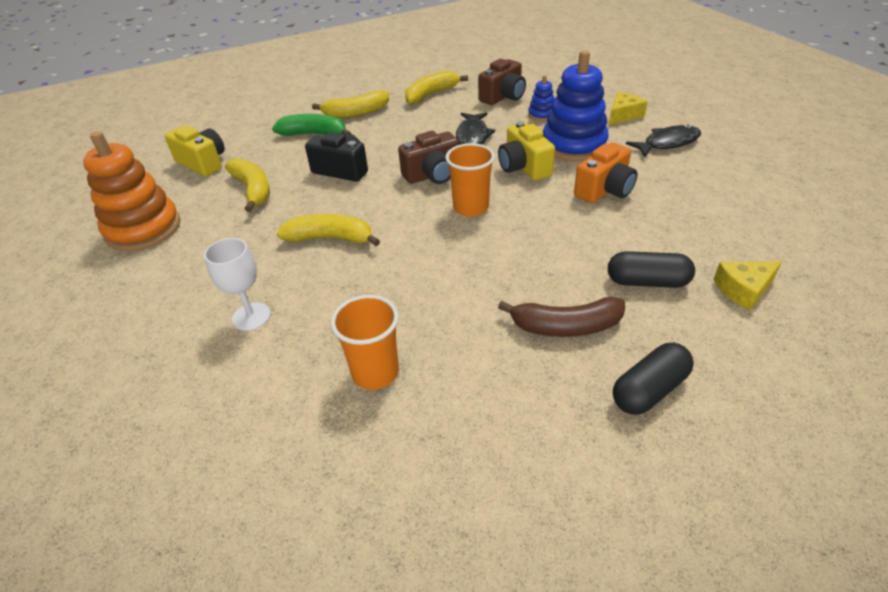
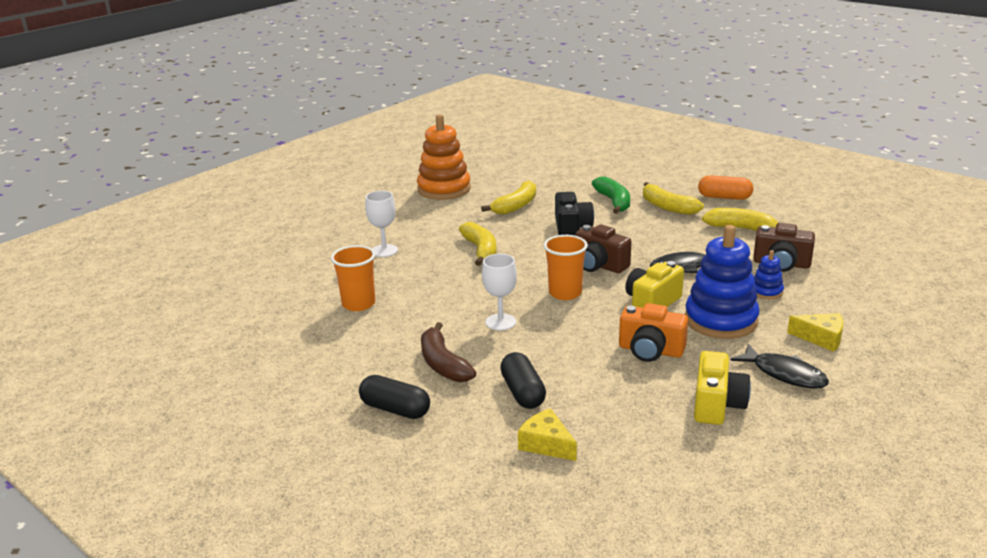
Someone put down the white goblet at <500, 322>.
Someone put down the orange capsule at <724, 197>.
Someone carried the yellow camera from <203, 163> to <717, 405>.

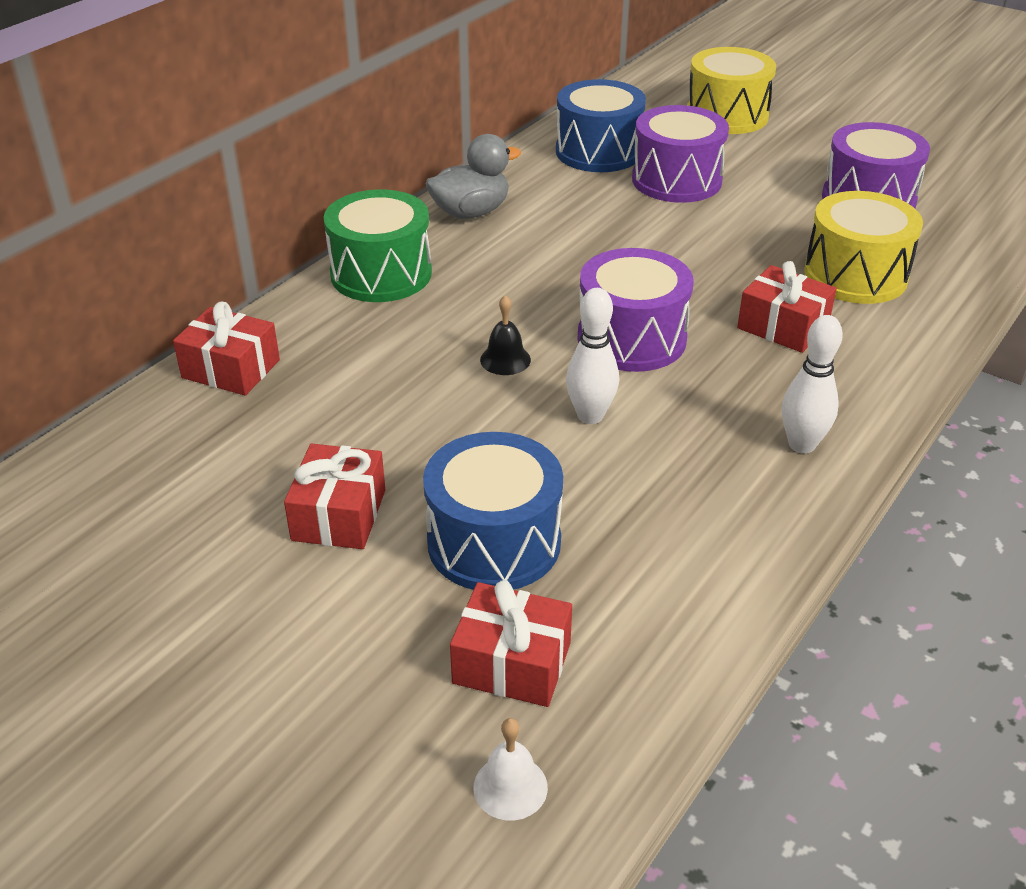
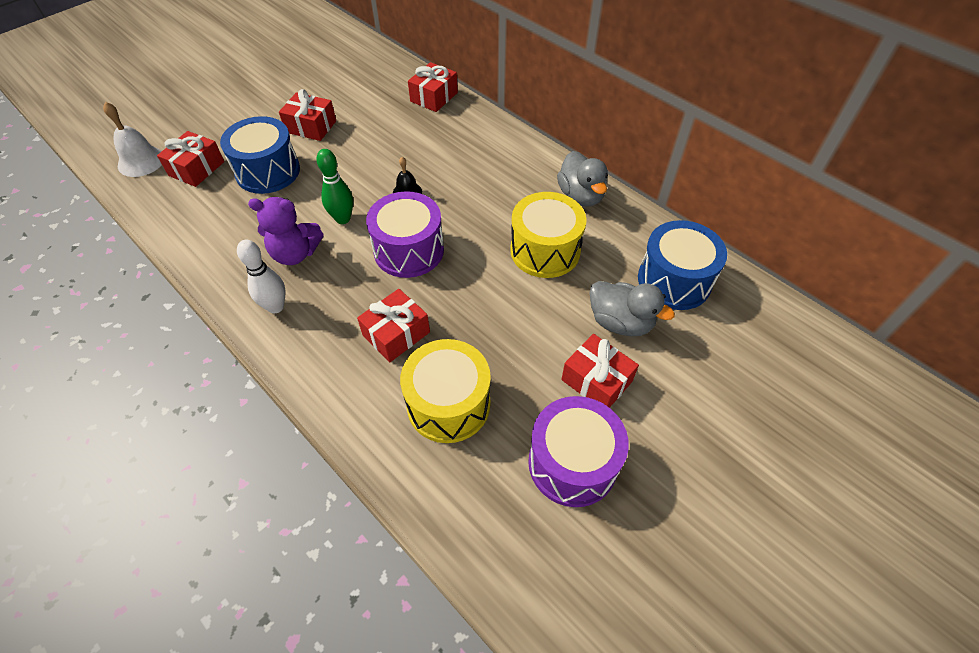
Someone took away the green drum at <381, 274>.
Someone put down the purple teddy bear at <295, 253>.
Someone put down the red gift at <596, 380>.
Someone carried the yellow drum from <727, 115> to <545, 250>.
Someone swapped the purple drum at <676, 180> for the grey duck at <620, 322>.
Someone repainted the white bowling pin at <590, 416>, which became the green bowling pin at <343, 219>.
Someone scaled the white bell at <510, 787> by 1.59.

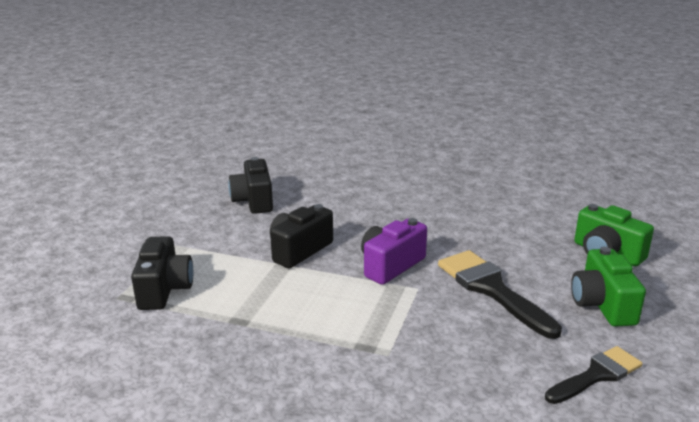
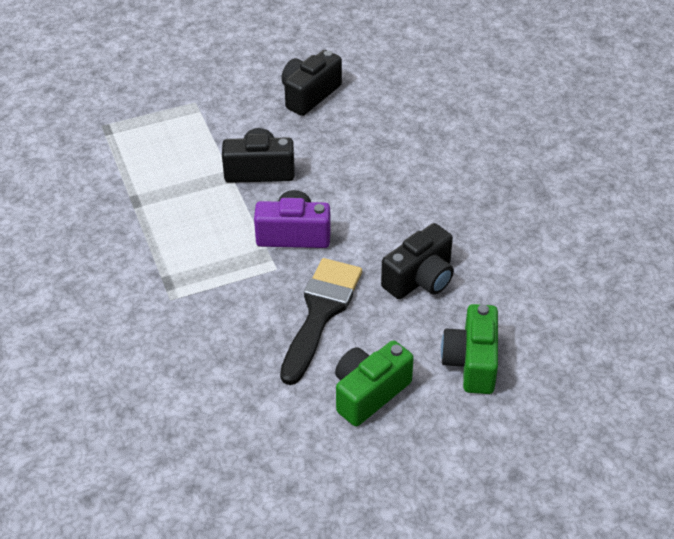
Someone took away the black brush at <596, 375>.
Someone carried the black camera from <164, 289> to <420, 279>.

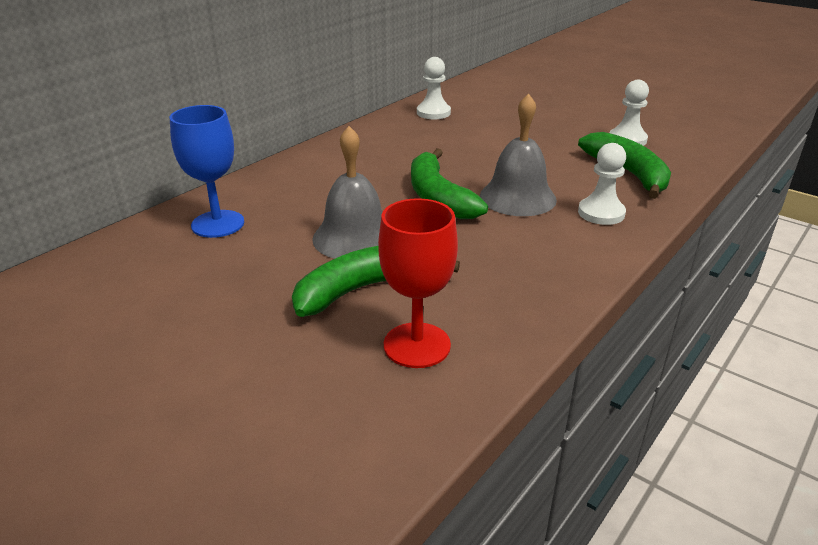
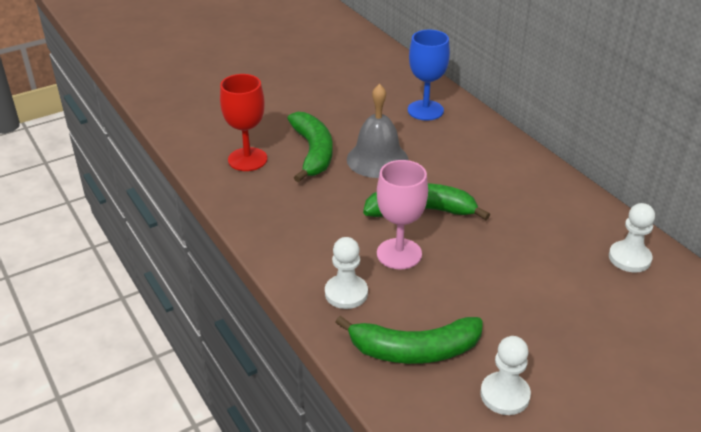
Someone swapped the grey bell at <517, 197> for the pink goblet at <399, 254>.

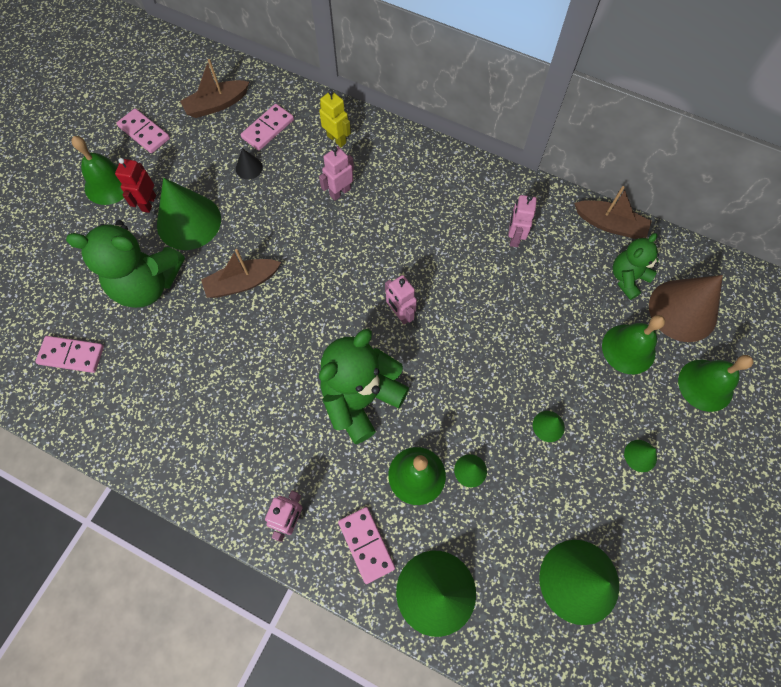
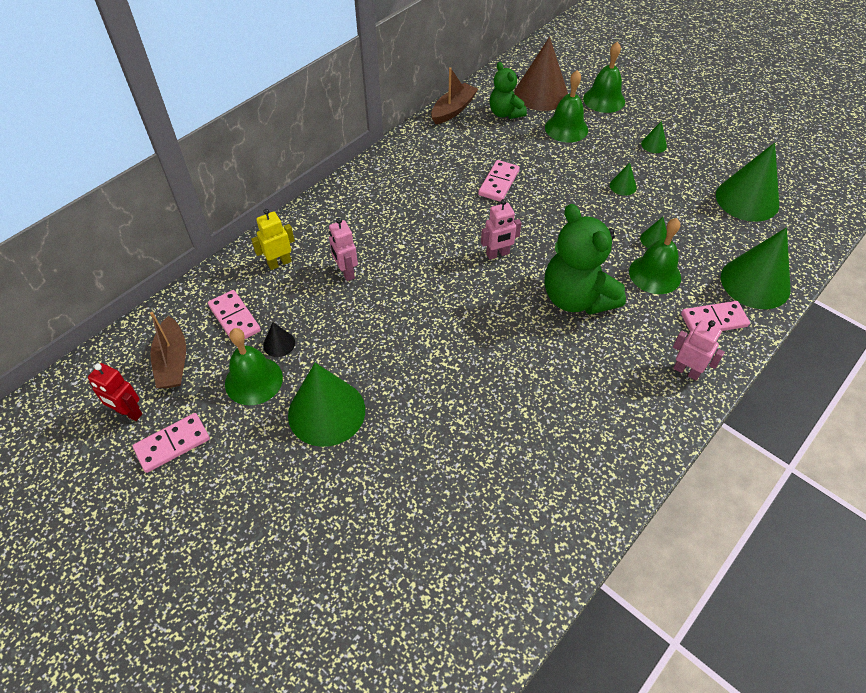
Someone took away the green teddy bear at <147, 284>.
Someone took away the brown boat at <242, 283>.
Someone took away the pink robot at <514, 237>.
Someone carried the pink domino from <71, 355> to <499, 183>.
Someone carried the green bell from <108, 184> to <253, 380>.
Someone carried the red robot from <148, 203> to <129, 413>.

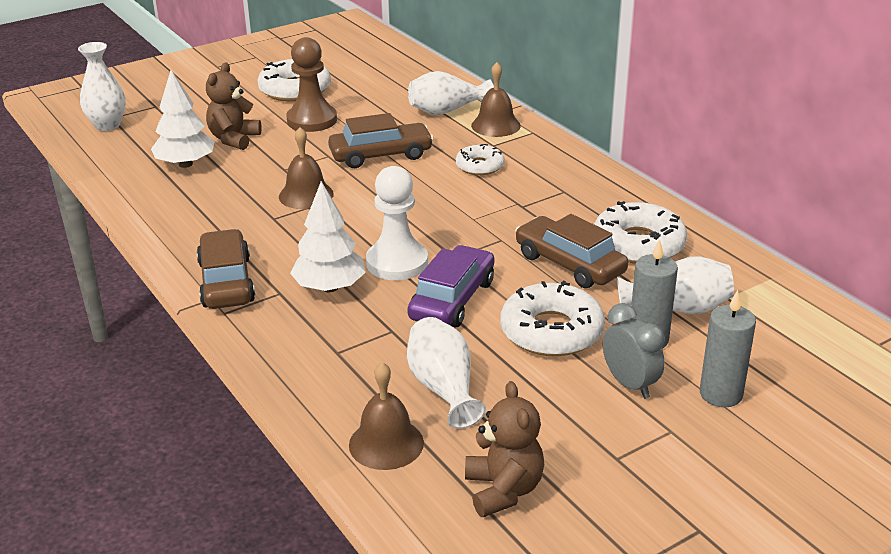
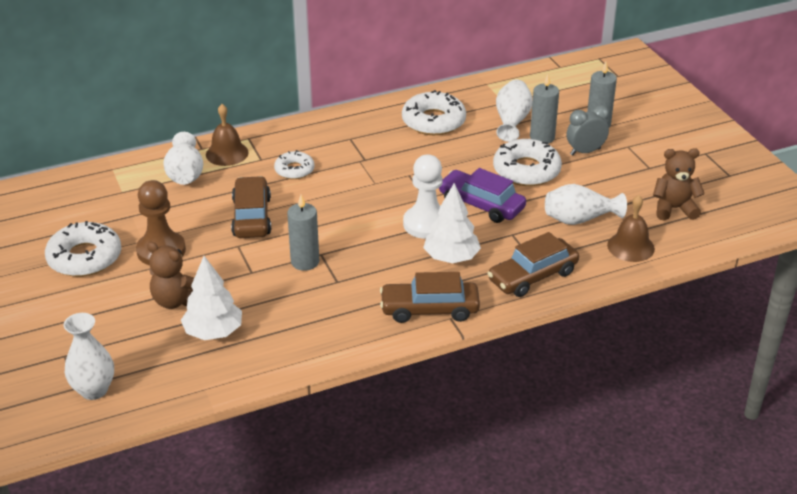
Someone carried the brown car from <569, 264> to <532, 276>.
Someone swapped the brown bell at <306, 195> for the grey candle at <305, 262>.

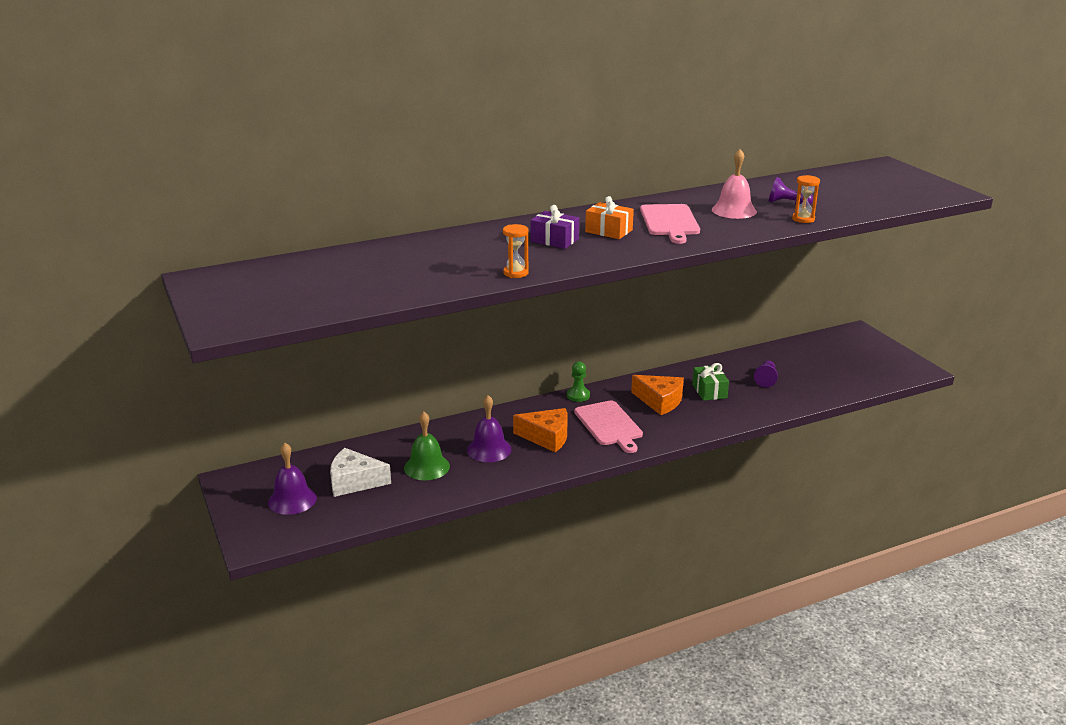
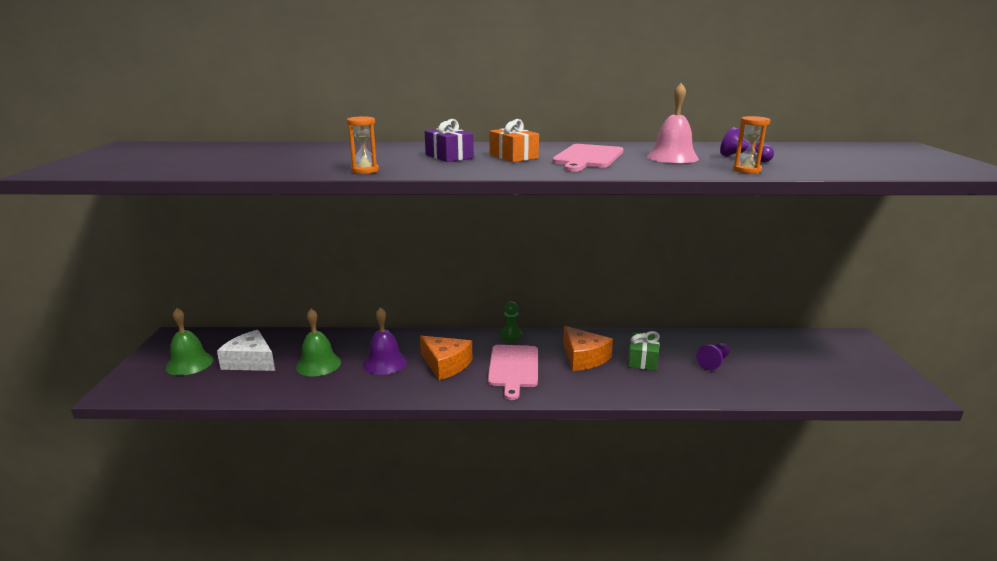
Someone repainted the purple bell at <292, 500>, which became the green bell at <189, 363>.

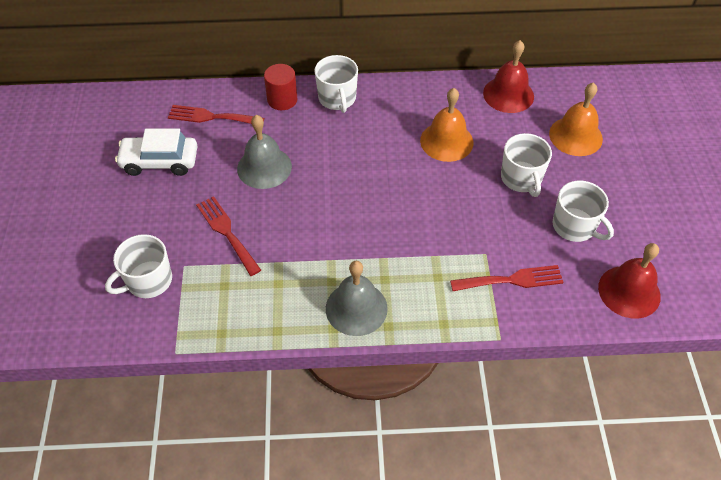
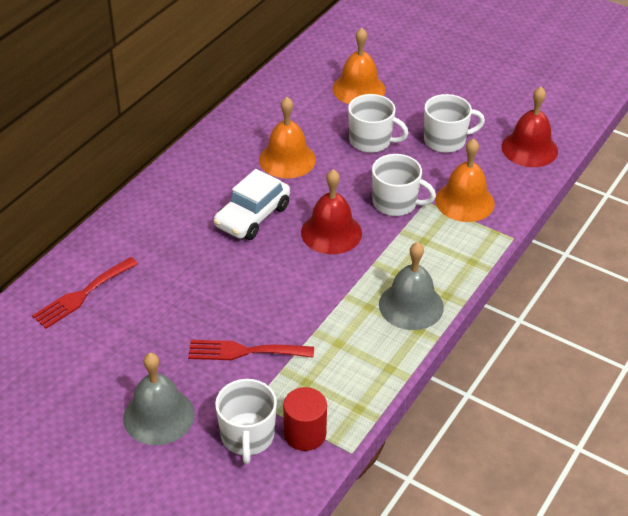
Someone carried the white car from <160, 162> to <252, 216>.
Someone carried the grey bell from <264, 167> to <158, 416>.
Someone carried the red cylinder from <282, 100> to <305, 434>.
Someone carried the white mug from <337, 98> to <396, 203>.
Someone carried the red bell from <508, 94> to <331, 232>.
Someone swapped the red fork at <512, 280> for the orange bell at <464, 201>.

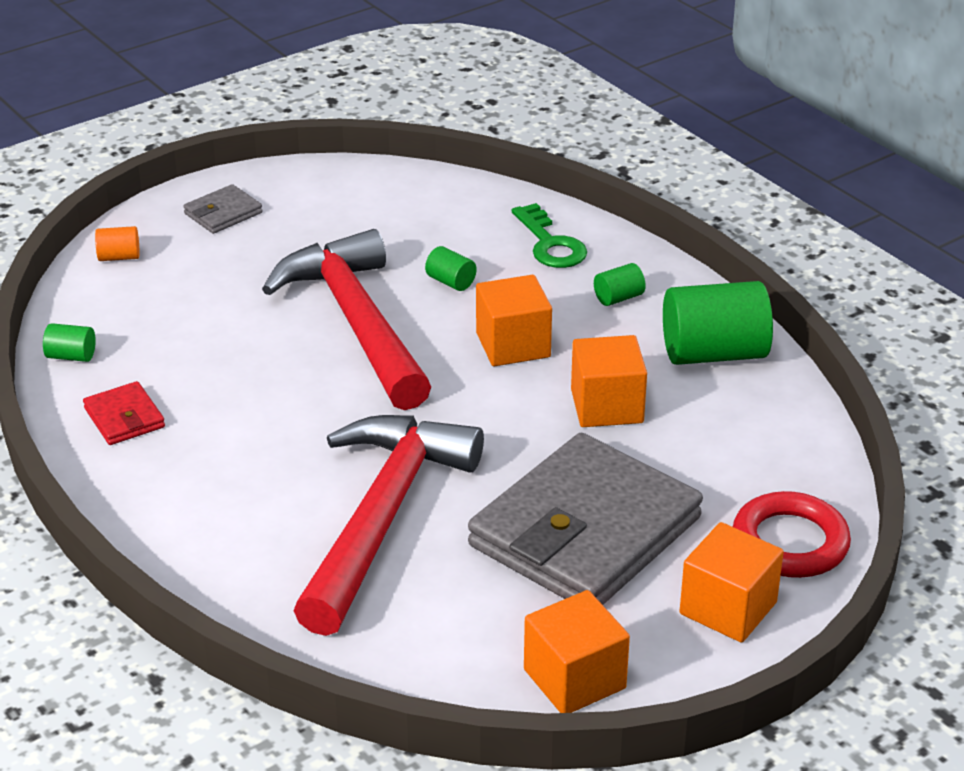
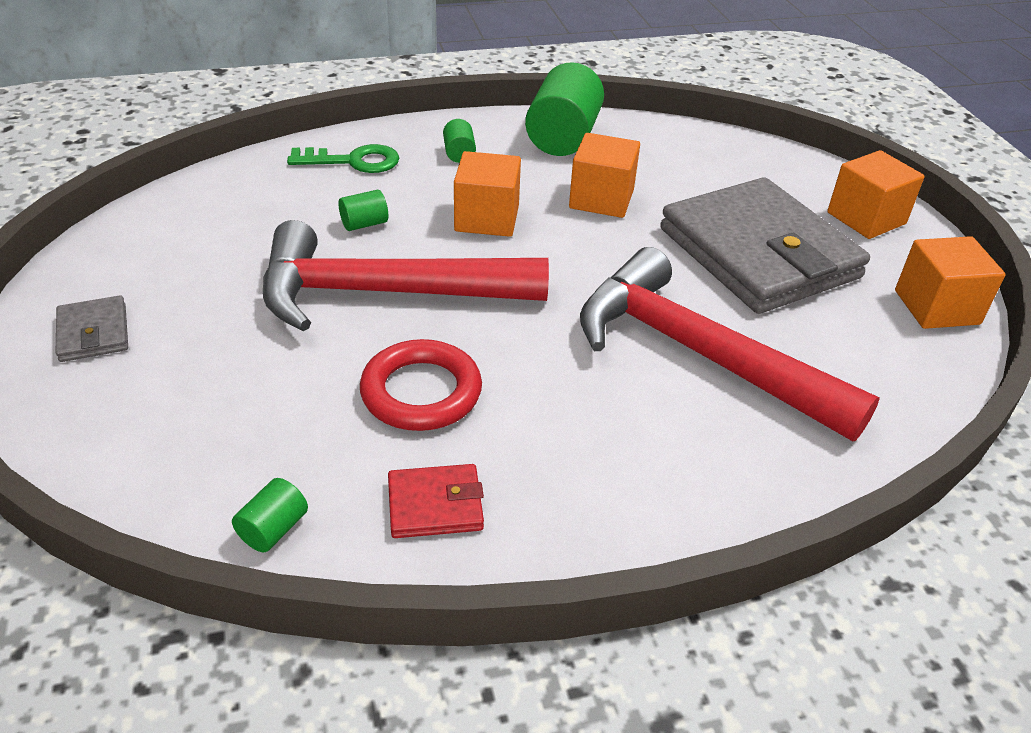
Someone took away the orange cylinder at <119, 257>.
Someone carried the red ring from <790, 542> to <421, 392>.

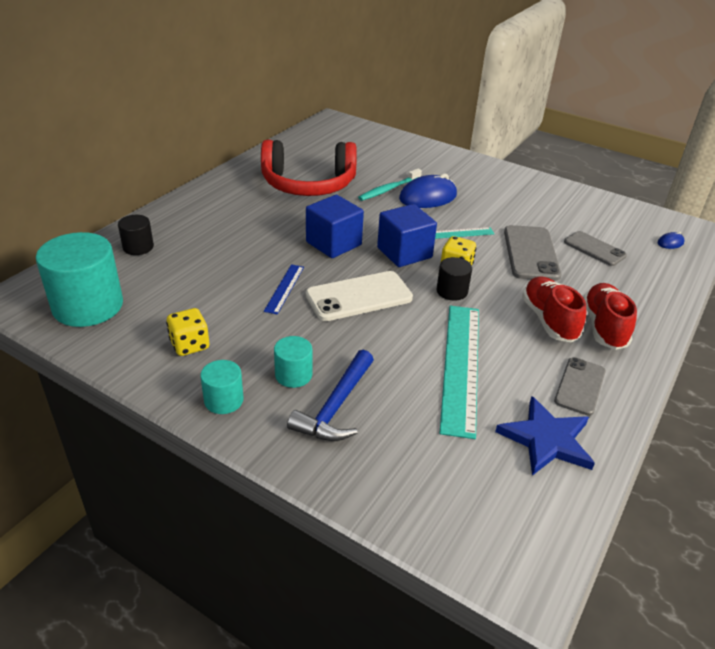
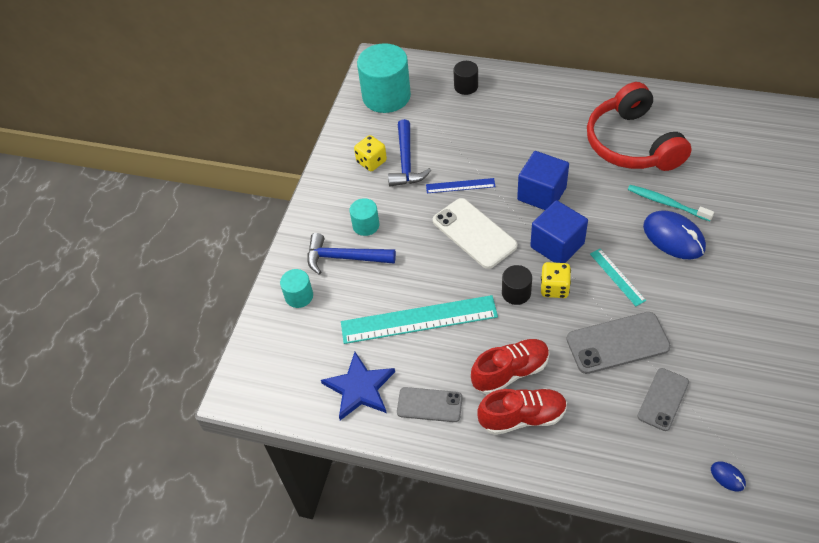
Someone put down the blue hammer at <406, 162>.
Someone carried the turquoise cylinder from <224, 400> to <299, 296>.

